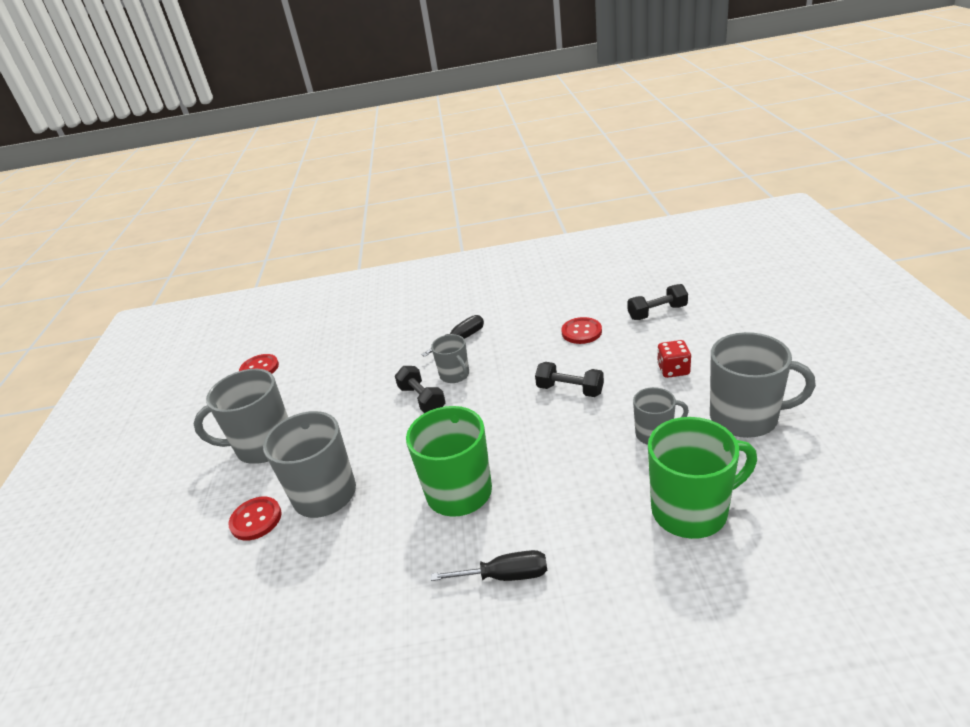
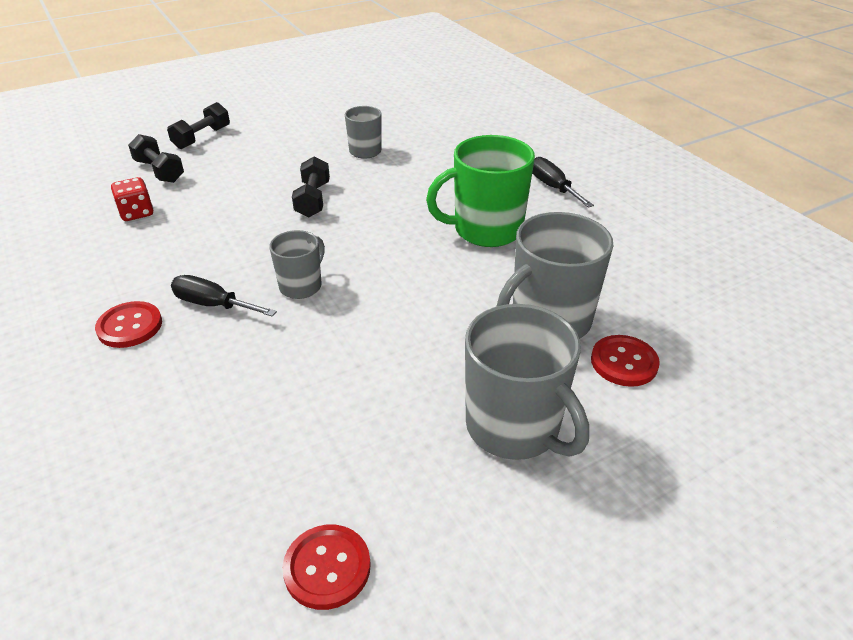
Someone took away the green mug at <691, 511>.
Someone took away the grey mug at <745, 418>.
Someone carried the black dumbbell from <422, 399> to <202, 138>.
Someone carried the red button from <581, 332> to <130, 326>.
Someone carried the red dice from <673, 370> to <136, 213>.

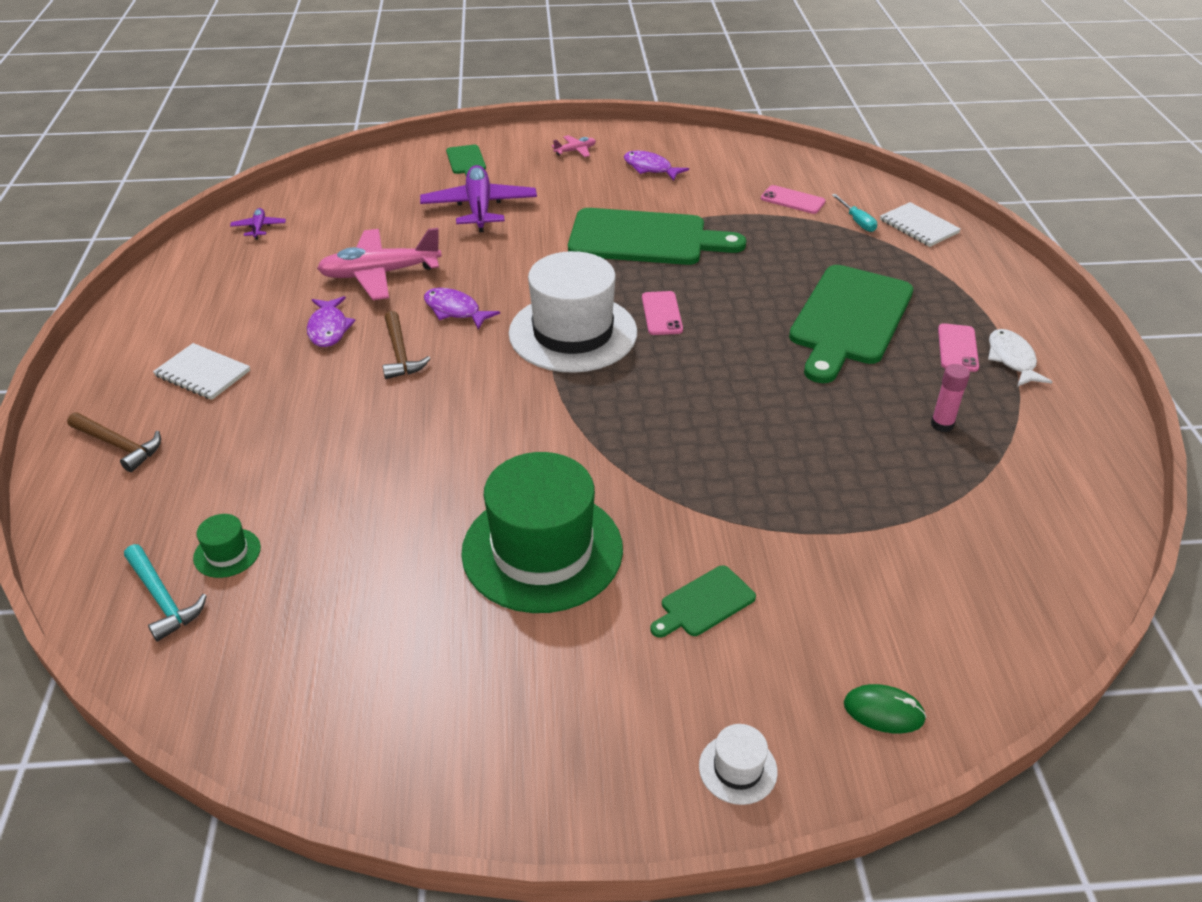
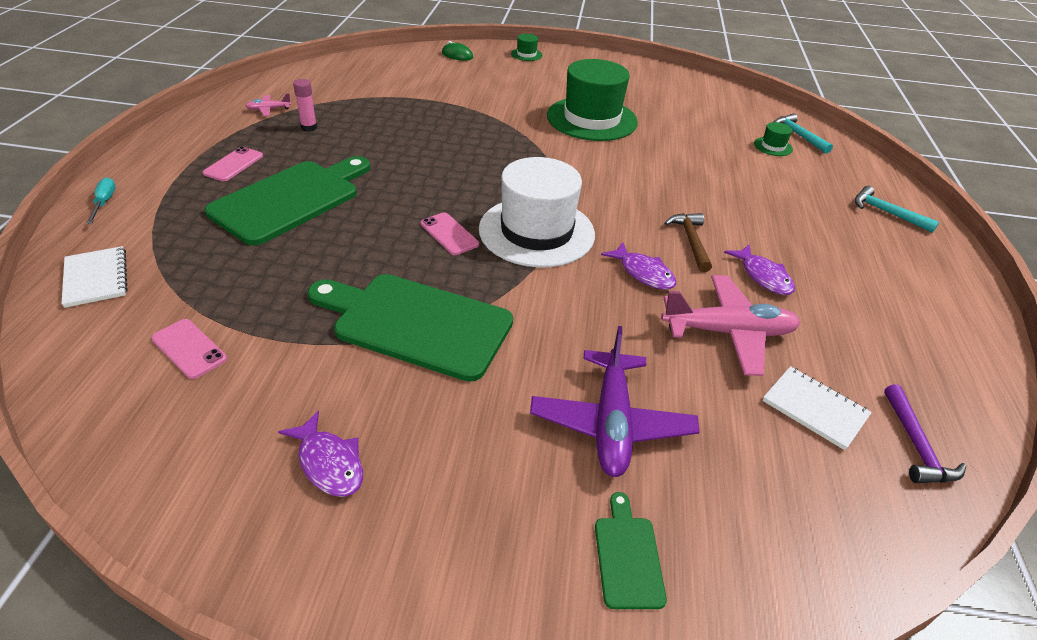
Someone took away the green cutting board at <704, 603>.
Someone took away the white fish at <1012, 359>.
Someone carried the white notebook from <202, 373> to <815, 408>.
Someone carried the pink plane from <575, 151> to <269, 109>.
Someone carried the turquoise screwdriver from <857, 221> to <104, 202>.
Someone swapped the purple plane at <259, 228> for the purple hammer at <916, 445>.
Someone repainted the brown hammer at <119, 445>, which became the turquoise hammer at <886, 212>.
Someone repainted the white hat at <738, 769>, which became the green hat at <526, 54>.
Someone rotated the purple fish at <329, 329> by 150 degrees clockwise.
Someone rotated the pink phone at <661, 313> by 45 degrees counterclockwise.

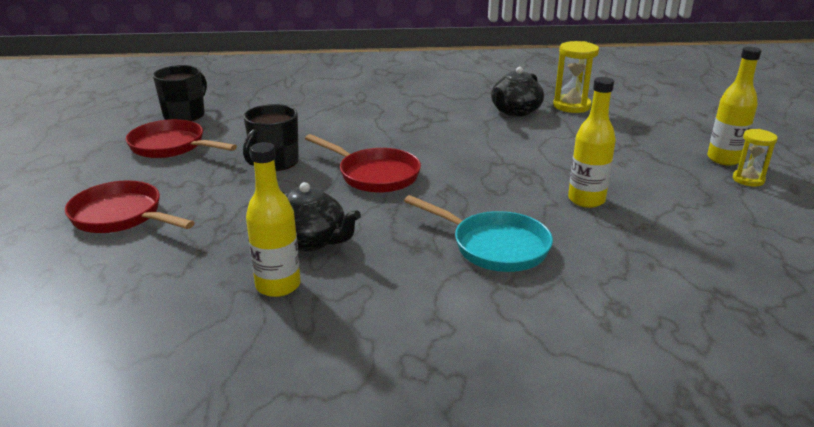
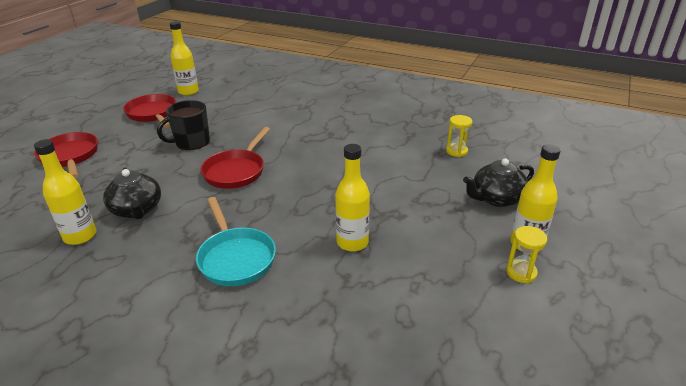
Someone carried the black teapot from <515, 111> to <496, 198>.
Someone swapped the black mug at <185, 115> for the yellow bottle at <188, 92>.
Someone rotated the red pan at <375, 175> by 45 degrees clockwise.
Someone scaled the yellow hourglass at <571, 106> by 0.65.

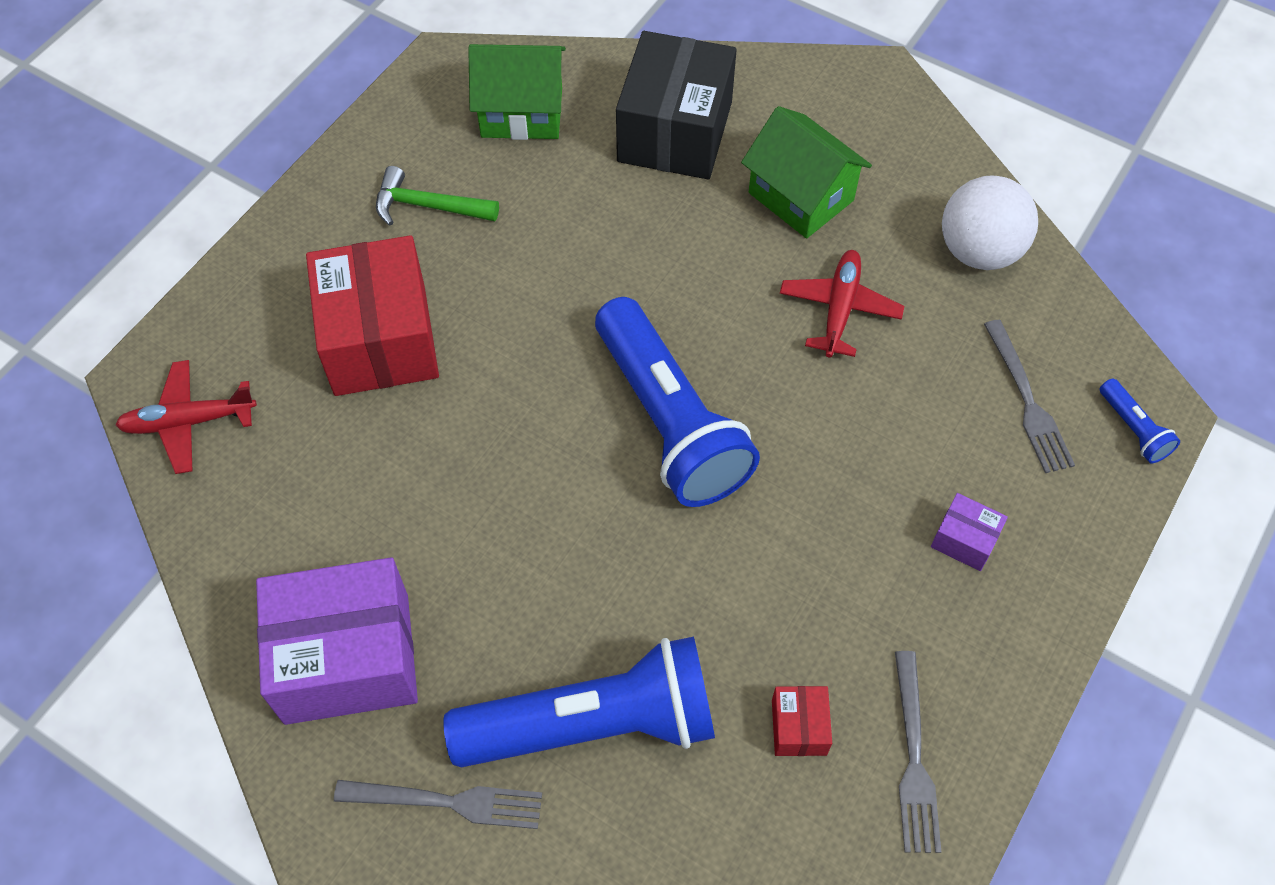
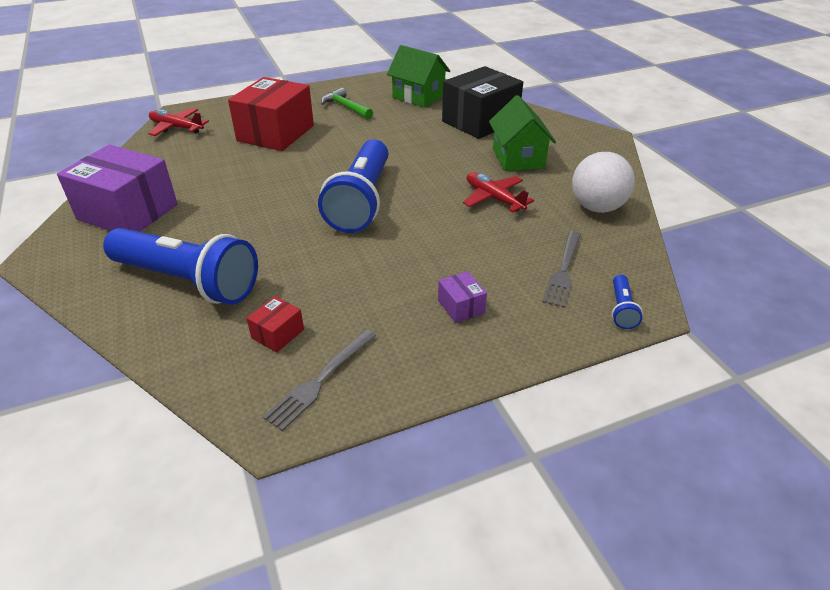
Someone took away the grey fork at <449, 802>.
Someone rotated the red plane at <839, 308> by 90 degrees counterclockwise.

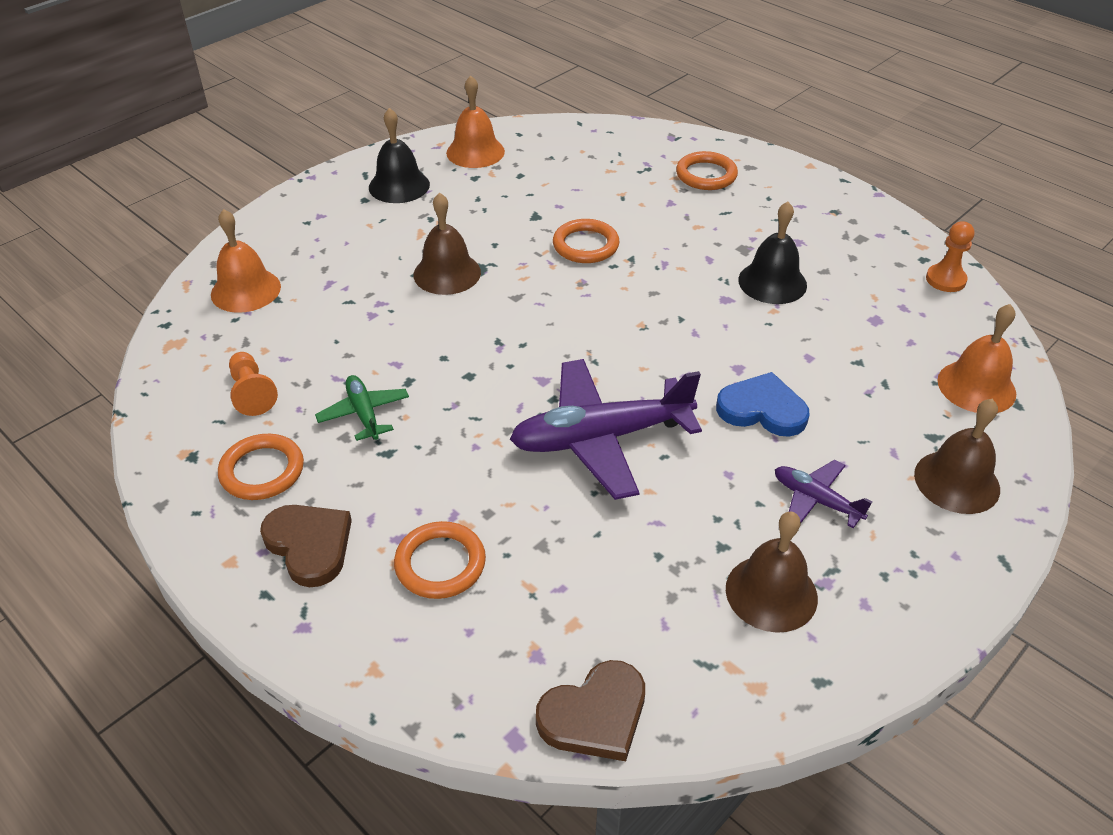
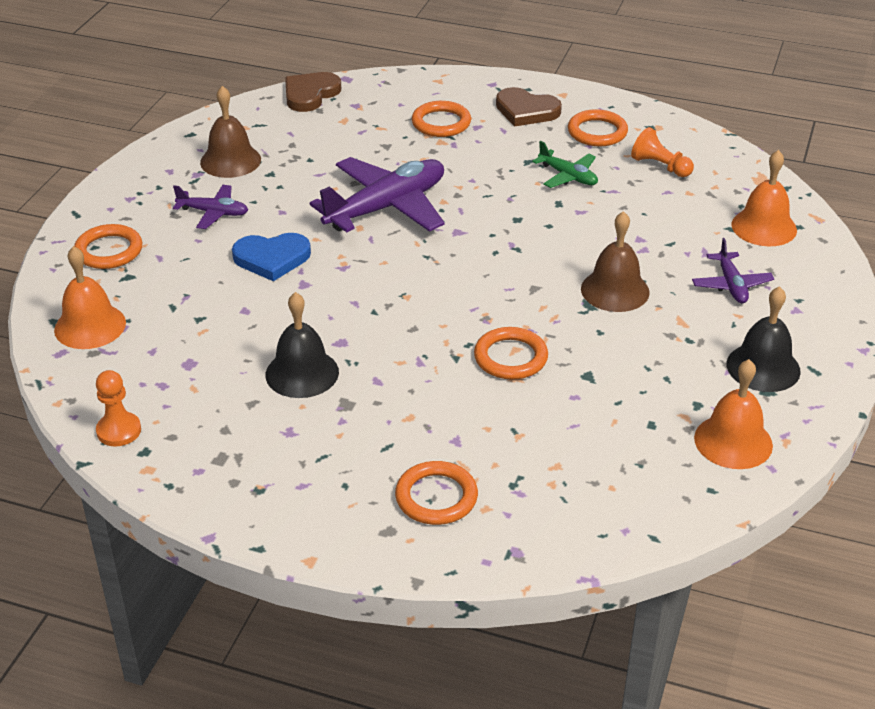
Someone put down the purple plane at <731, 285>.
Someone swapped the brown bell at <956, 481> for the orange ring at <109, 251>.

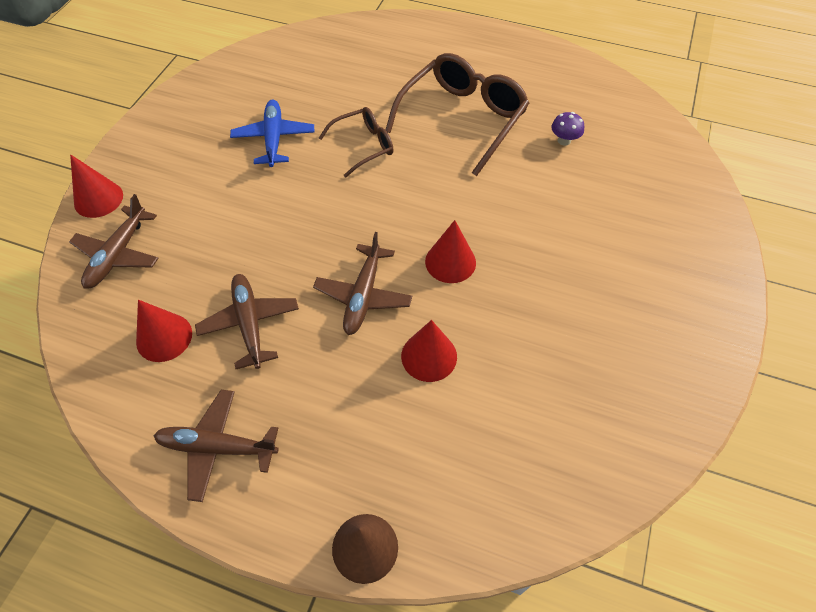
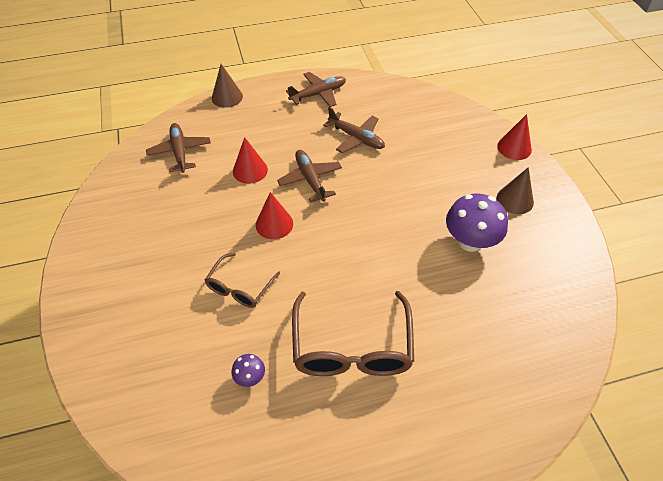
Someone took away the red cone at <164, 337>.
Someone put down the brown cone at <515, 200>.
Someone carried the brown plane from <118, 254> to <180, 152>.
Someone carried the brown glasses from <364, 146> to <240, 288>.
Someone swapped the blue plane at <274, 139> for the purple mushroom at <470, 241>.

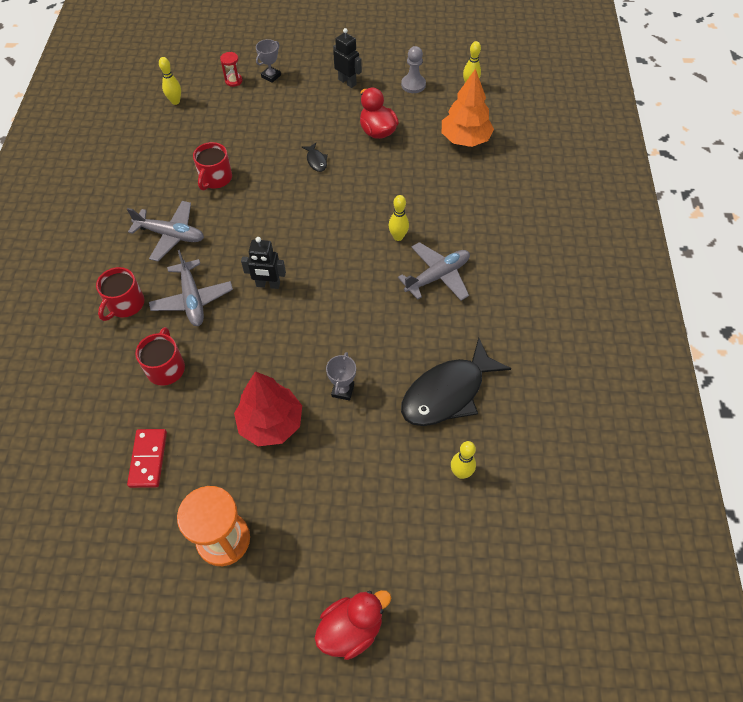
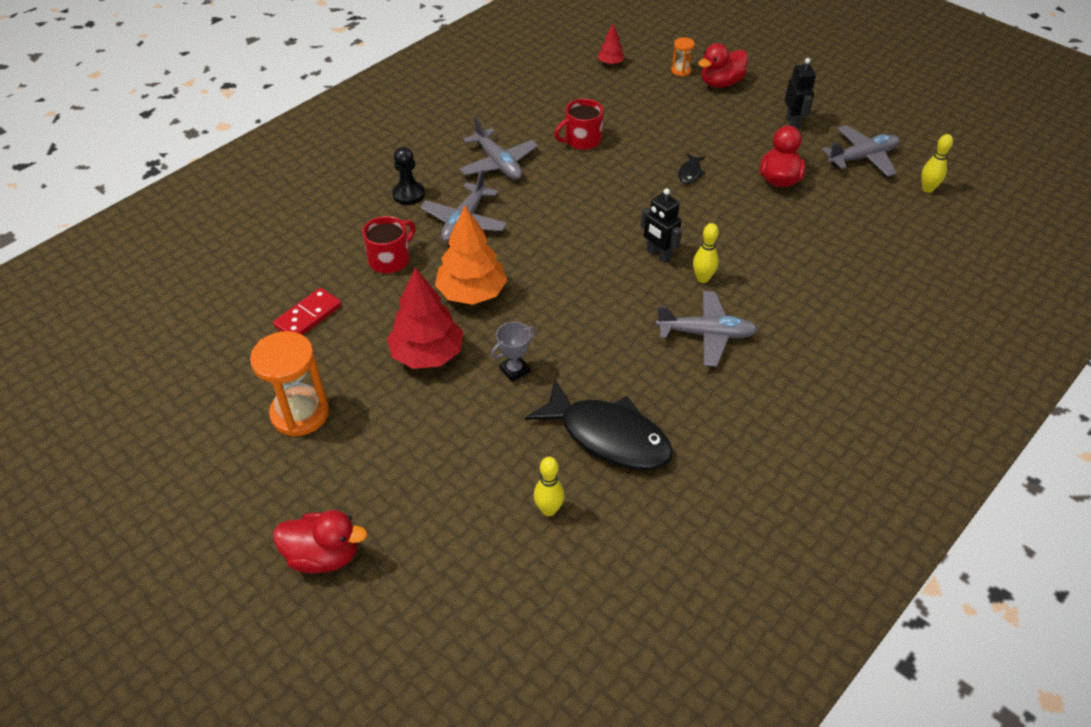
Someone carried the black robot from <268, 285> to <658, 255>.
Someone carried the orange tree from <465, 139> to <472, 293>.
Someone swapped the red mug at <125, 304> for the black pawn at <408, 194>.
Someone swapped the yellow bowling pin at <175, 101> for the red tree at <610, 63>.
Someone swapped the grey trophy at <271, 76> for the red duck at <721, 83>.
Someone swapped the grey pawn at <413, 85> for the grey plane at <862, 158>.
Someone repainted the red hourglass at <233, 81>, which became the orange hourglass at <681, 71>.
Someone rotated the black fish at <447, 393> by 150 degrees counterclockwise.

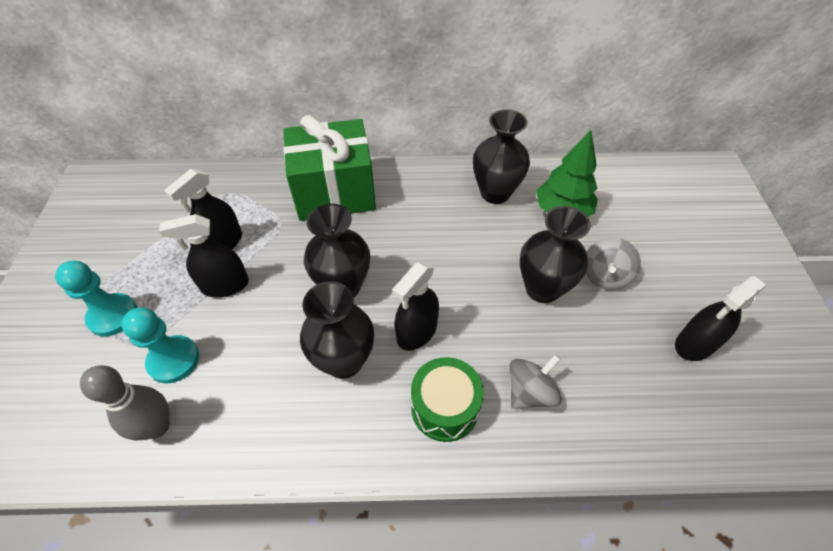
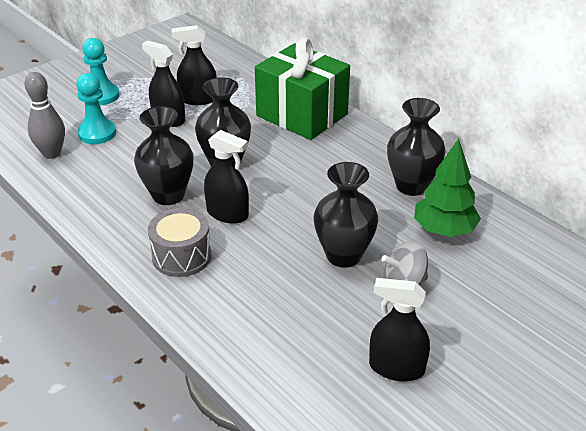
Someone took away the grey spinning top at <530, 392>.
Someone repainted the green drum at <445, 407>, which became the grey drum at <181, 256>.
Someone rotated the black spray bottle at <417, 332> by 150 degrees counterclockwise.

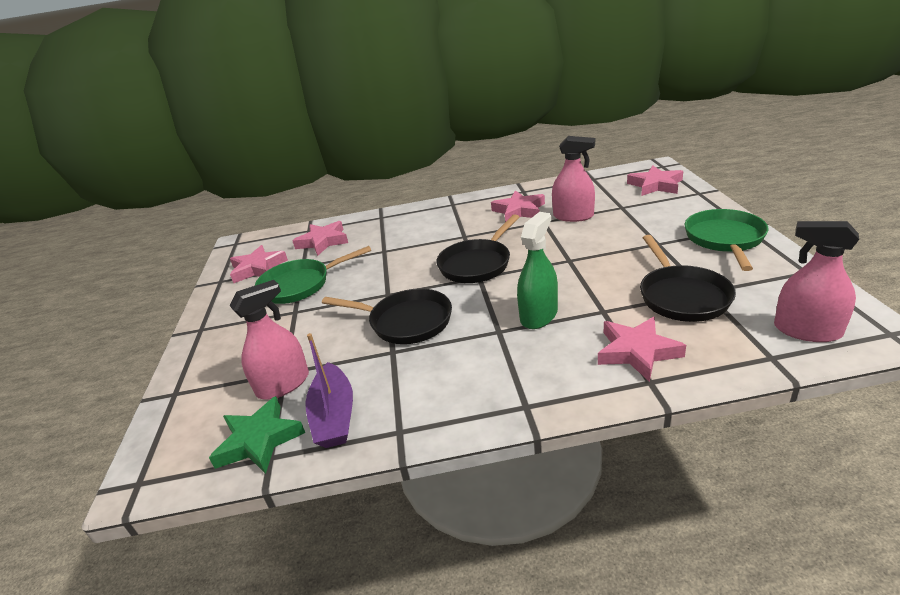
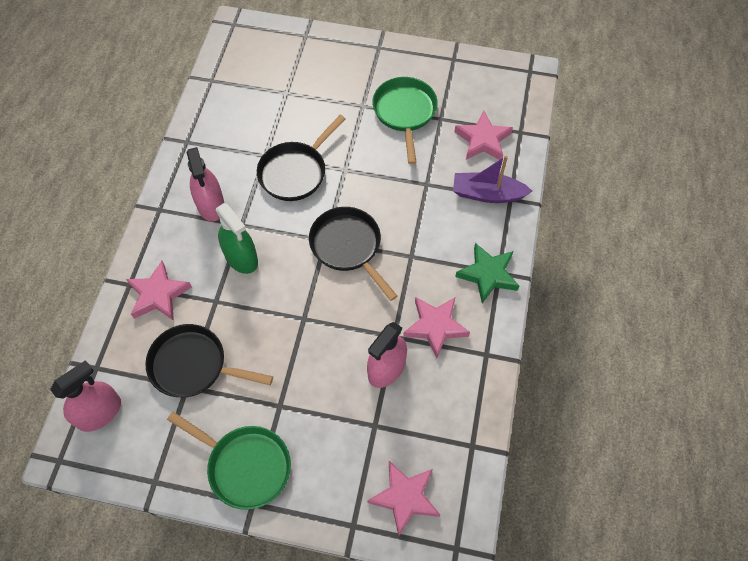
Someone took away the pink star at <258, 268>.
Someone carried the green star from <259, 440> to <488, 275>.
Someone carried the pink spray bottle from <283, 384> to <211, 205>.
Someone carried the purple boat from <334, 416> to <487, 194>.

